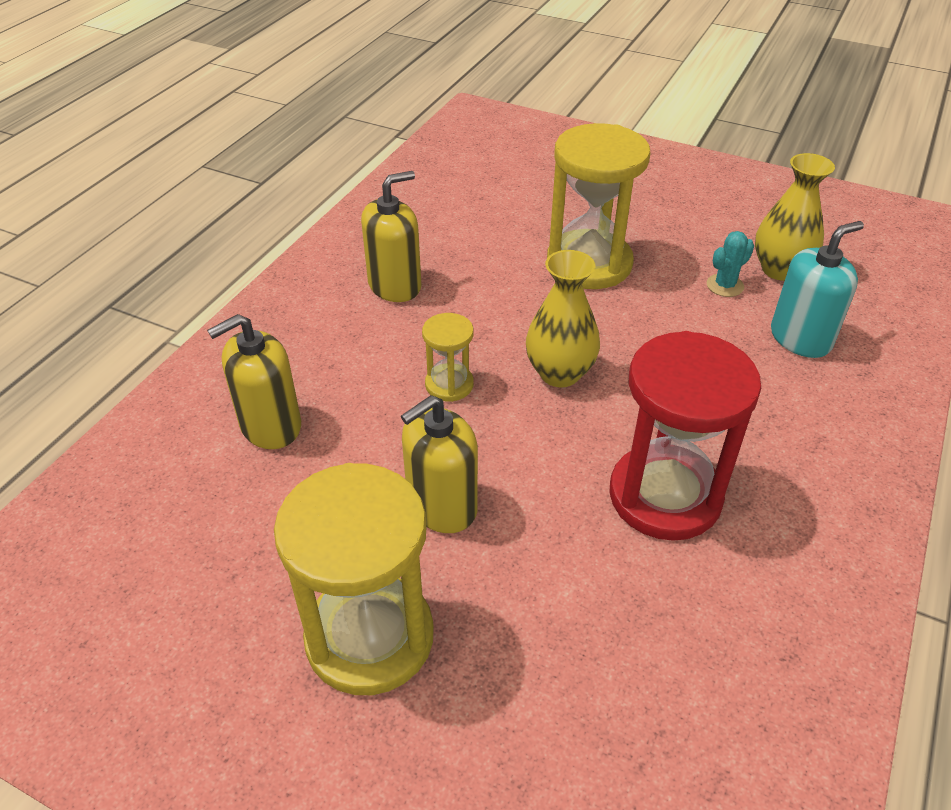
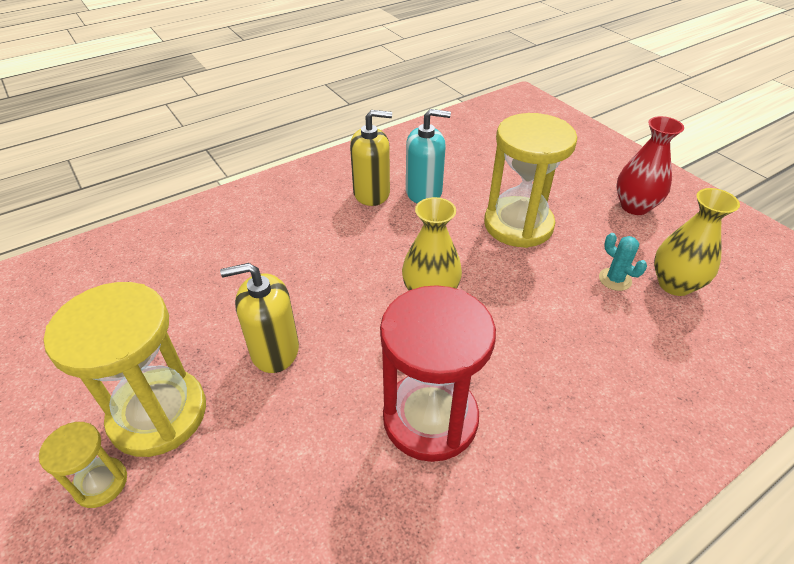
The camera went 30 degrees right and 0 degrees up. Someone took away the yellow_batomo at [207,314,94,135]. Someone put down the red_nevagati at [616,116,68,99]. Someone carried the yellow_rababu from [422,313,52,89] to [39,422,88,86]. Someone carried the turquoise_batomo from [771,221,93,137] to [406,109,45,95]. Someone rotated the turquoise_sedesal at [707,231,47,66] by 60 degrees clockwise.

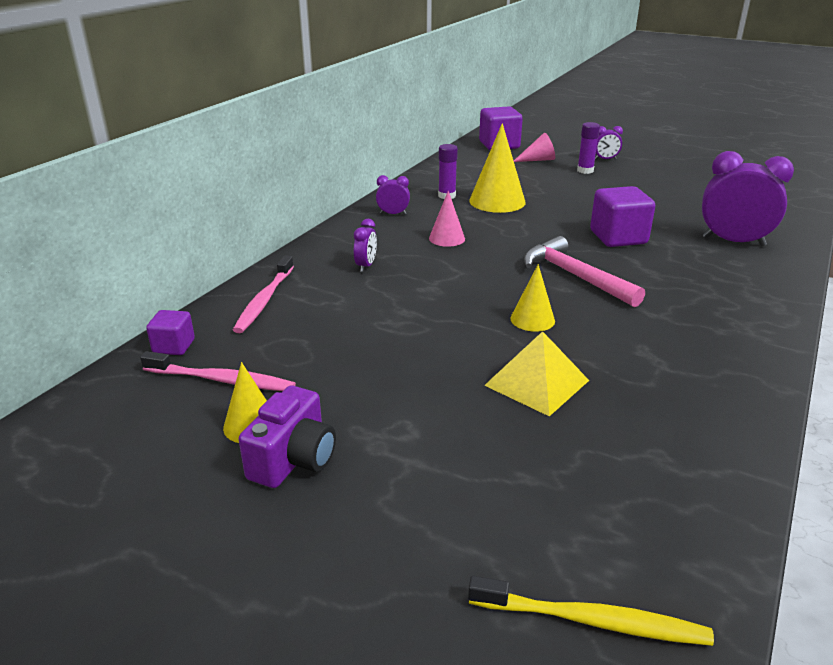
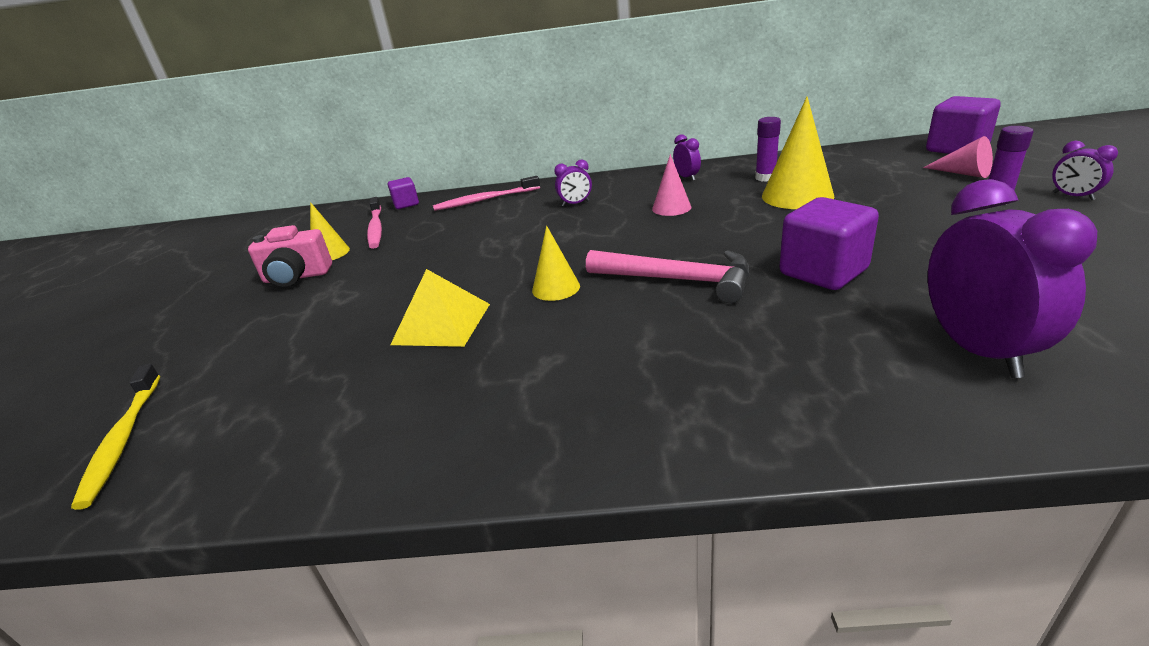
The camera went 65 degrees right and 0 degrees up. Someone repainted the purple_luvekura at [239,386,97,102], which became the pink_luvekura at [248,225,84,62]. Someone rotated the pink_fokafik at [524,236,121,71] by 90 degrees clockwise.

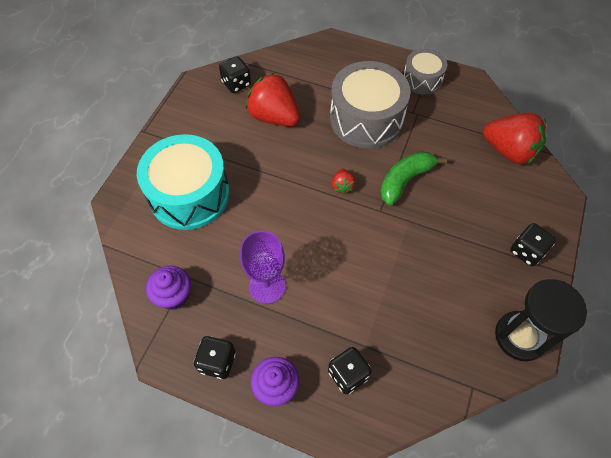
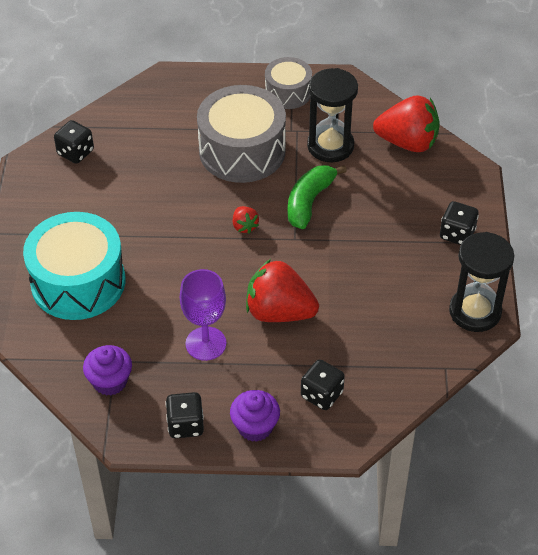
The camera went 20 degrees left and 10 degrees down. Someone put down the black_rababu at [307,68,51,94]. Someone carried the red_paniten from [246,73,54,53] to [246,259,73,63].

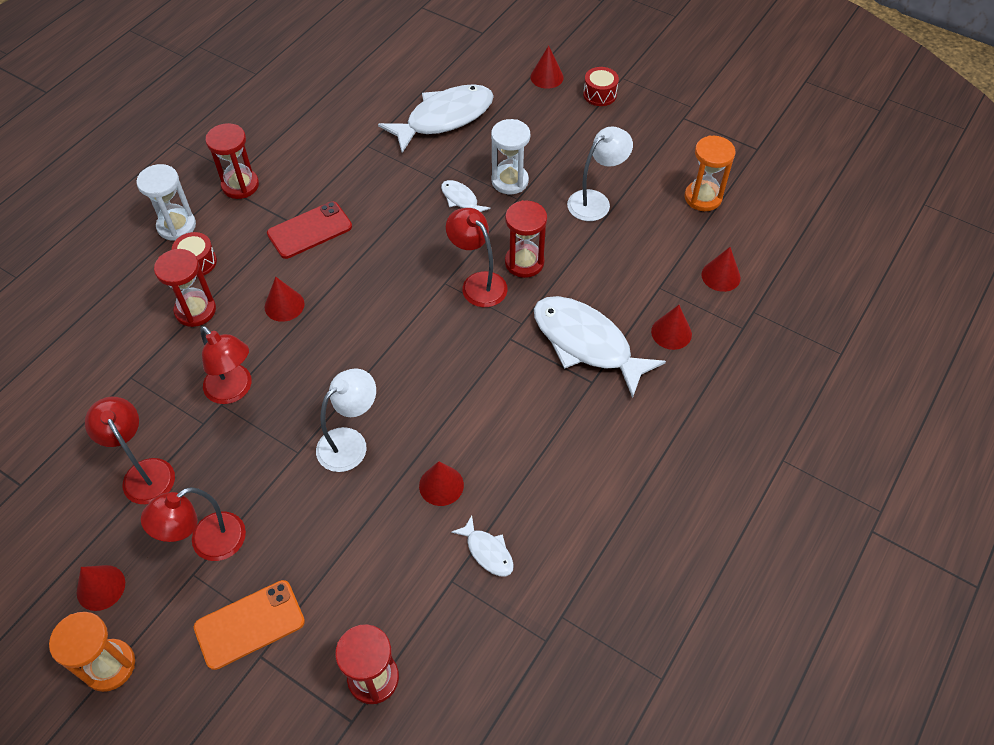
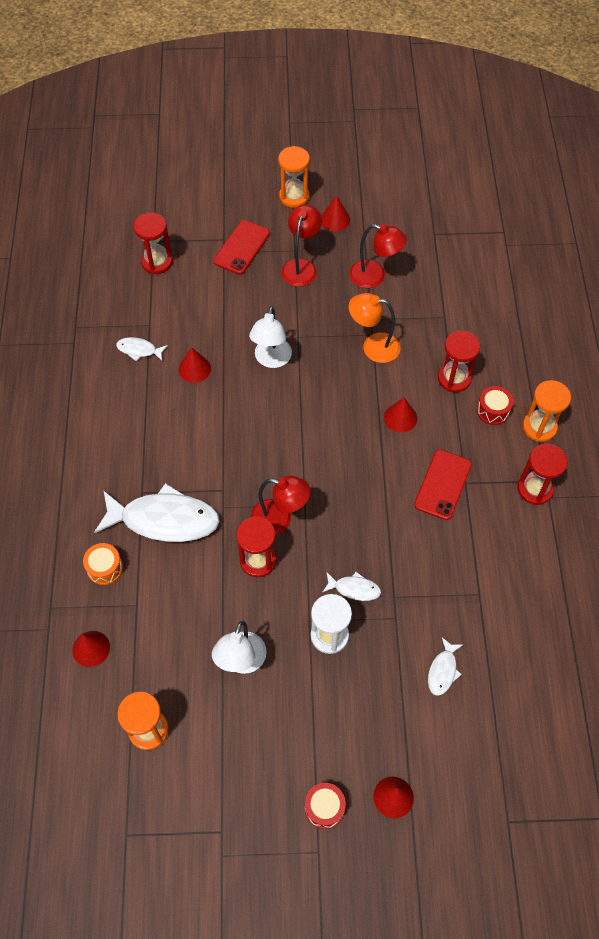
The camera went 145 degrees right and 5 degrees up. Someone swapped the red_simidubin at [651,305,41,45] for the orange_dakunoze at [83,543,40,42]. Someone repainted the white_rababu at [136,164,60,77], which became the orange_rababu at [523,380,48,62]. Someone repainted the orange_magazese at [194,580,111,90], which became the red_magazese at [214,220,56,55]. Someone repainted the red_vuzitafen at [200,326,52,78], which became the orange_vuzitafen at [349,293,51,70]. Someone scaled the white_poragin at [378,84,116,69] by 0.46.

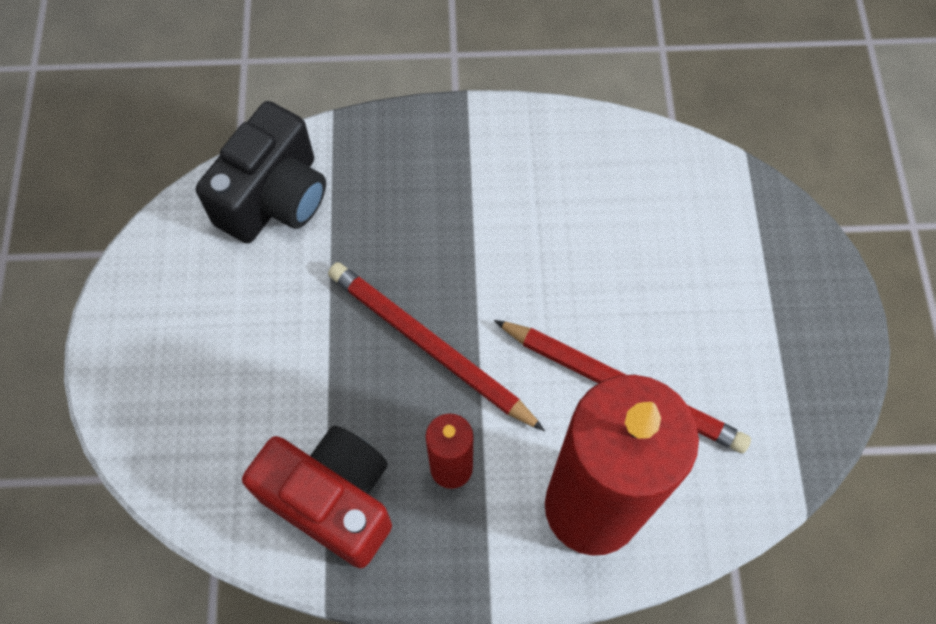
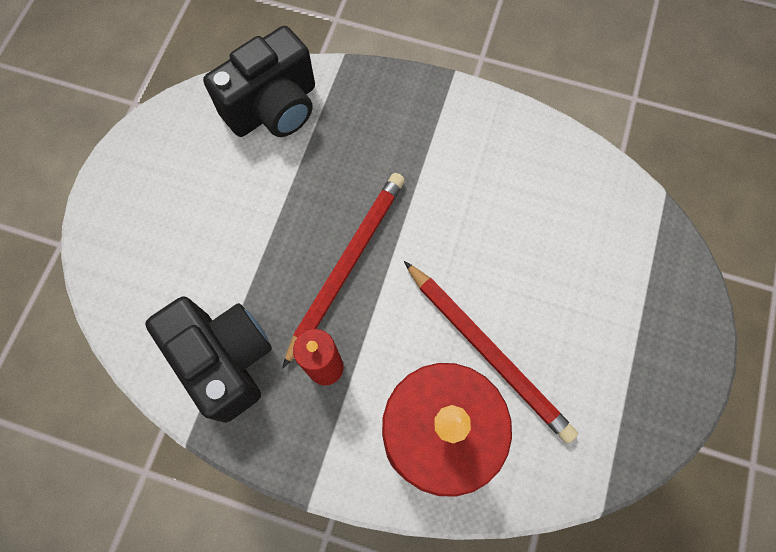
The camera went 20 degrees right and 5 degrees up. Someone repainted the red_luvekura at [242,426,150,142], which became the black_luvekura at [145,297,127,126]. Someone rotated the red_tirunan at [328,262,217,169] by 60 degrees clockwise.

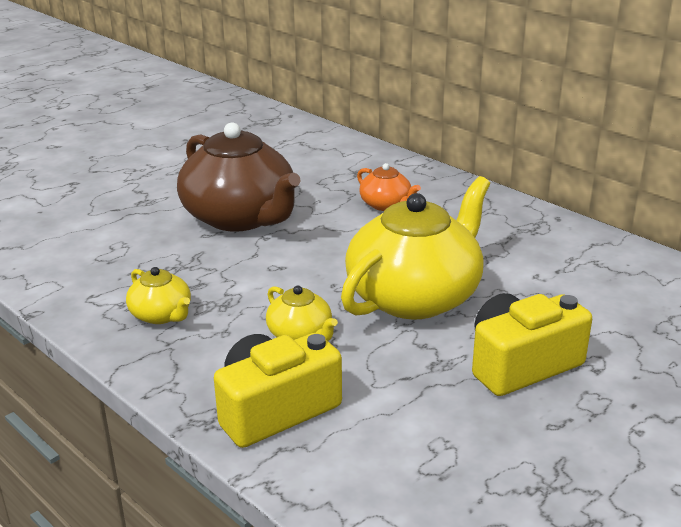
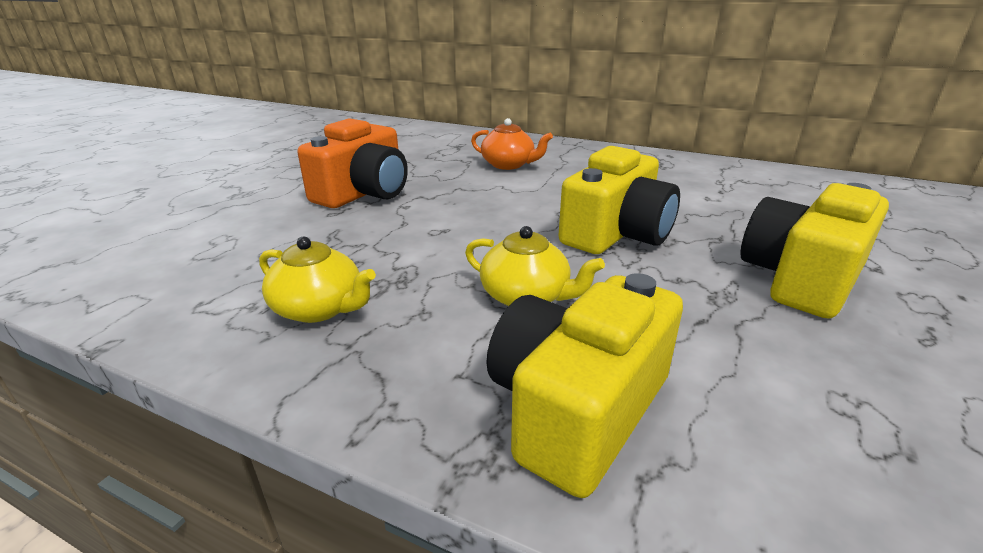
The camera went 20 degrees left and 0 degrees up. Someone swapped the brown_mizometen at [177,122,124,110] for the orange_luvekura at [297,118,111,90]. Someone swapped the yellow_mizometen at [341,176,149,144] for the yellow_luvekura at [558,146,122,108].

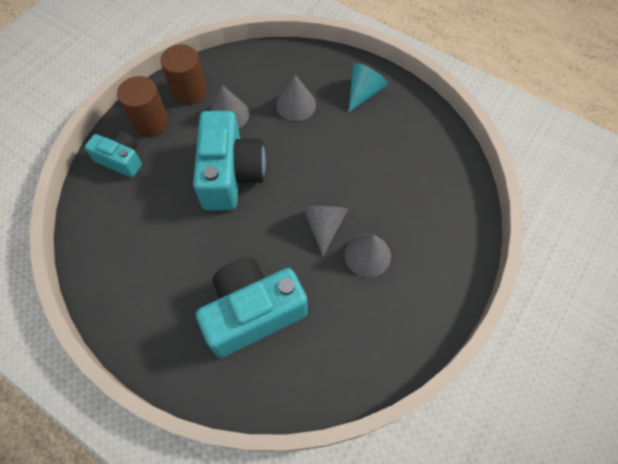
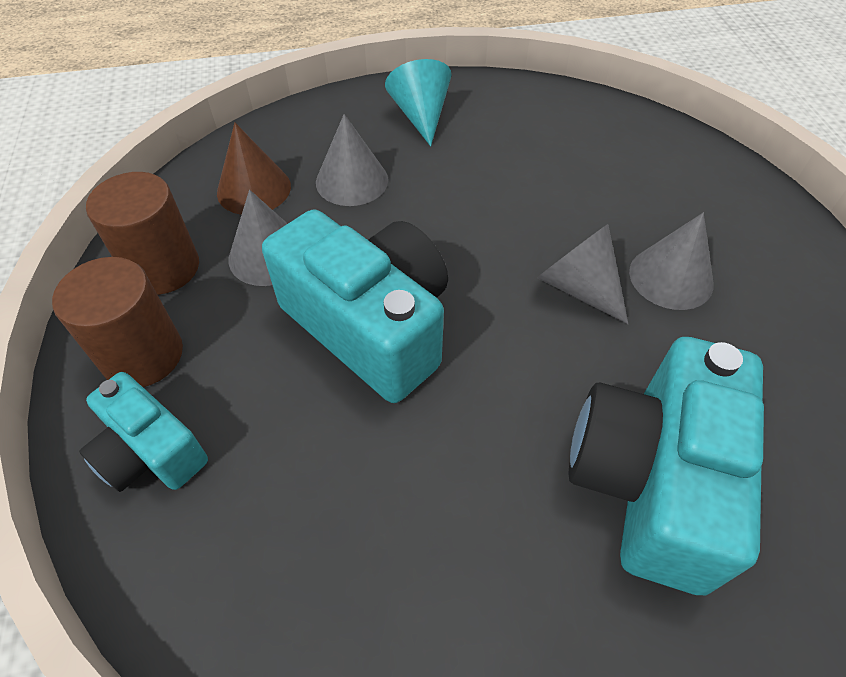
The camera went 45 degrees left and 10 degrees down. Someone put down the brown_simidubin at [217,122,74,93]. Someone rotated the turquoise_luvekura at [85,131,57,46] by 120 degrees counterclockwise.

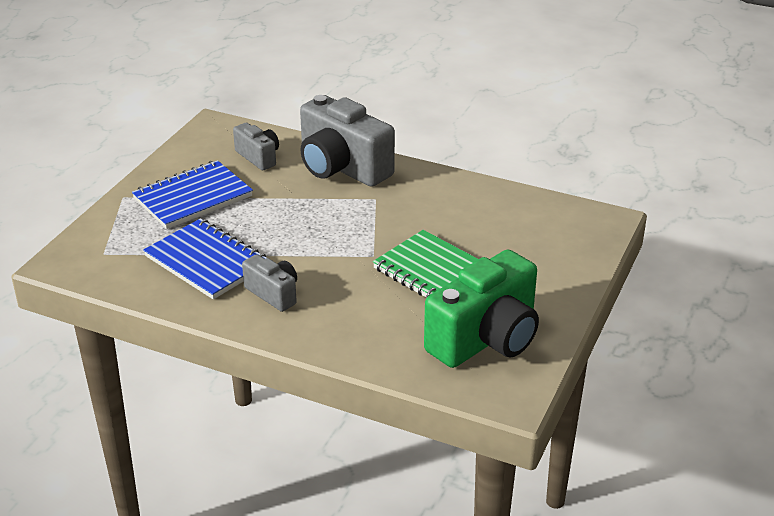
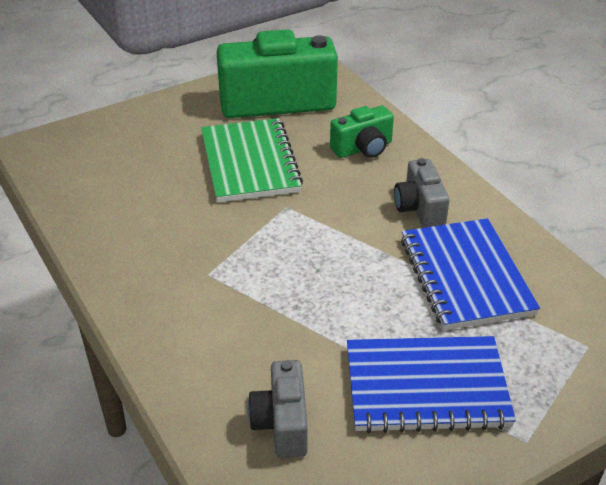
The camera went 145 degrees left and 5 degrees up. Someone took away the grey_luvekura at [300,95,95,92]. Someone put down the green_luvekura at [330,106,64,52].

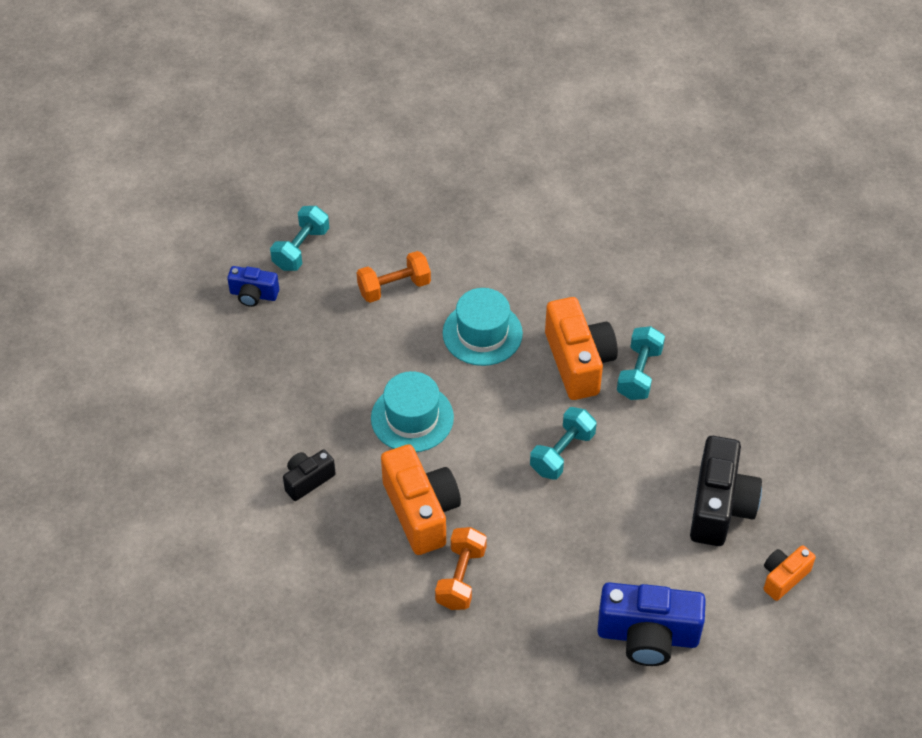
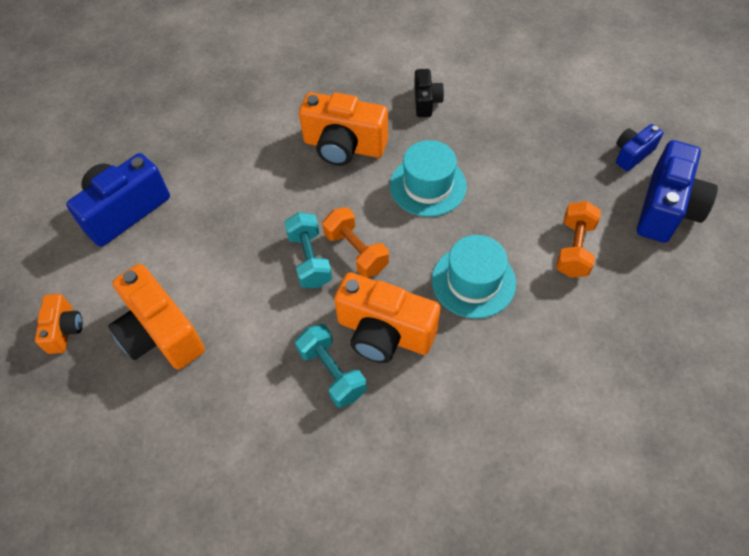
The camera went 130 degrees right and 5 degrees up. Someone carried the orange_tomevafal from [435,527,52,83] to [322,207,67,71]. Someone swapped the turquoise_tomevafal at [270,206,59,65] for the blue_luvekura at [637,140,81,103]. Someone repainted the black_luvekura at [690,436,72,110], which became the orange_luvekura at [108,264,97,106].

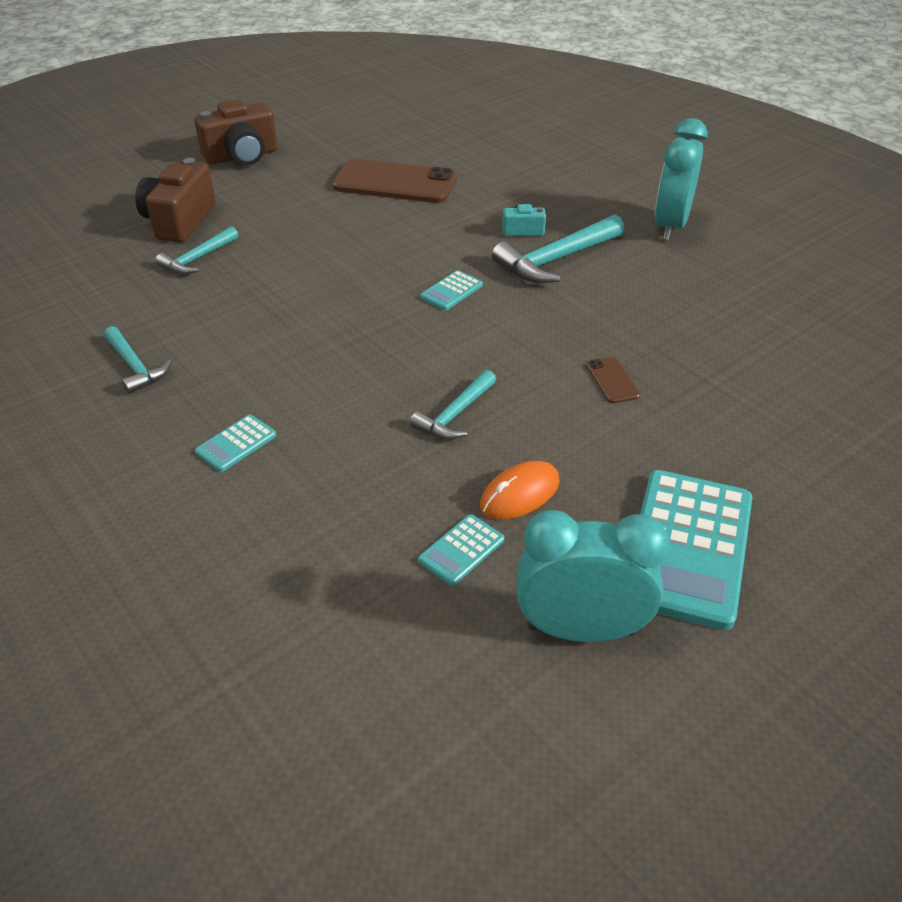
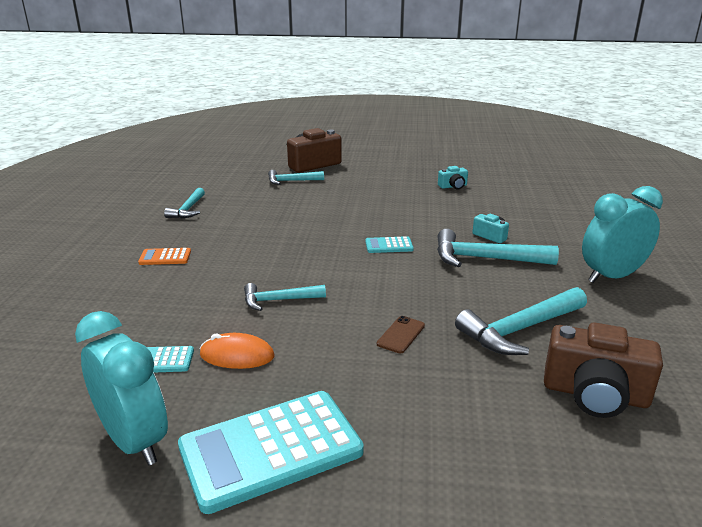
The camera went 45 degrees right and 15 degrees down. Someone put down the turquoise_fokafik at [455,287,132,68]. Someone carried the brown_luvekura from [194,99,84,67] to [544,323,119,95]. Someone swapped the brown_magazese at [332,159,125,44] for the turquoise_luvekura at [438,166,30,23]. Someone repainted the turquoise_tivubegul at [195,415,81,57], which became the orange_tivubegul at [138,248,53,17].

